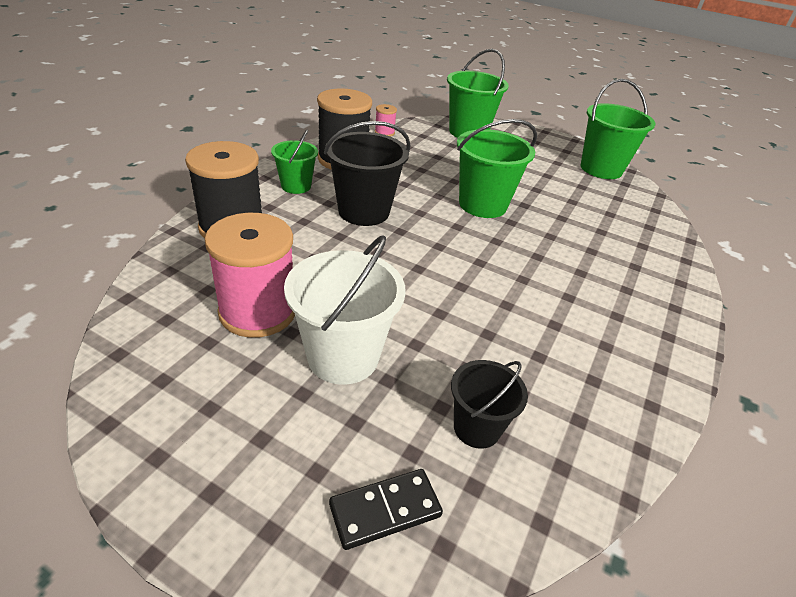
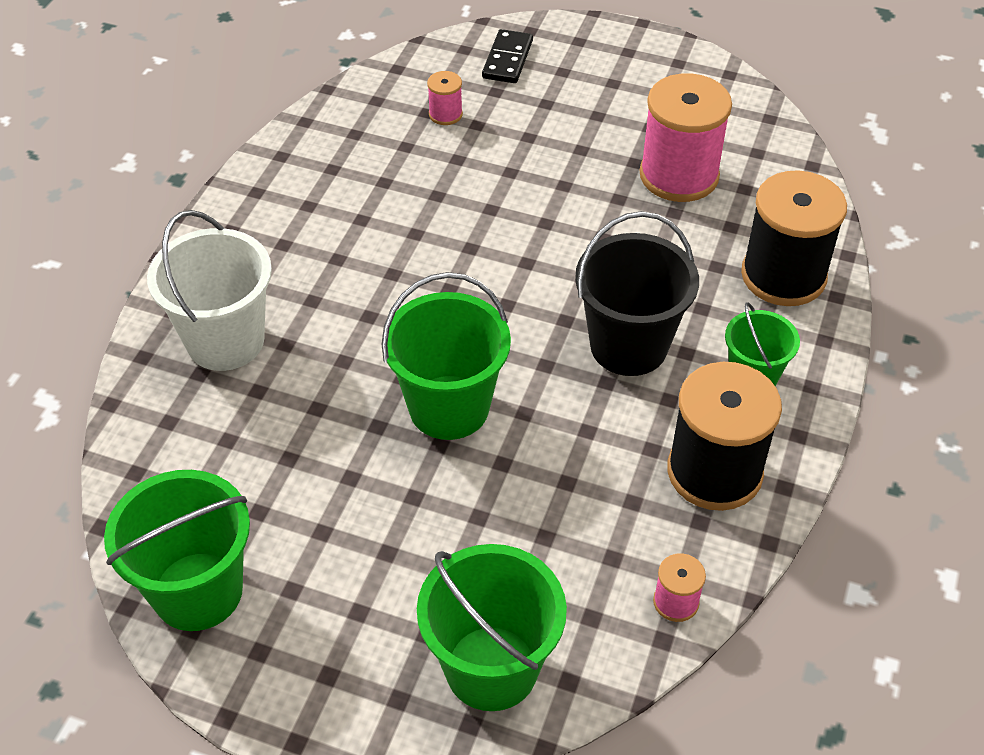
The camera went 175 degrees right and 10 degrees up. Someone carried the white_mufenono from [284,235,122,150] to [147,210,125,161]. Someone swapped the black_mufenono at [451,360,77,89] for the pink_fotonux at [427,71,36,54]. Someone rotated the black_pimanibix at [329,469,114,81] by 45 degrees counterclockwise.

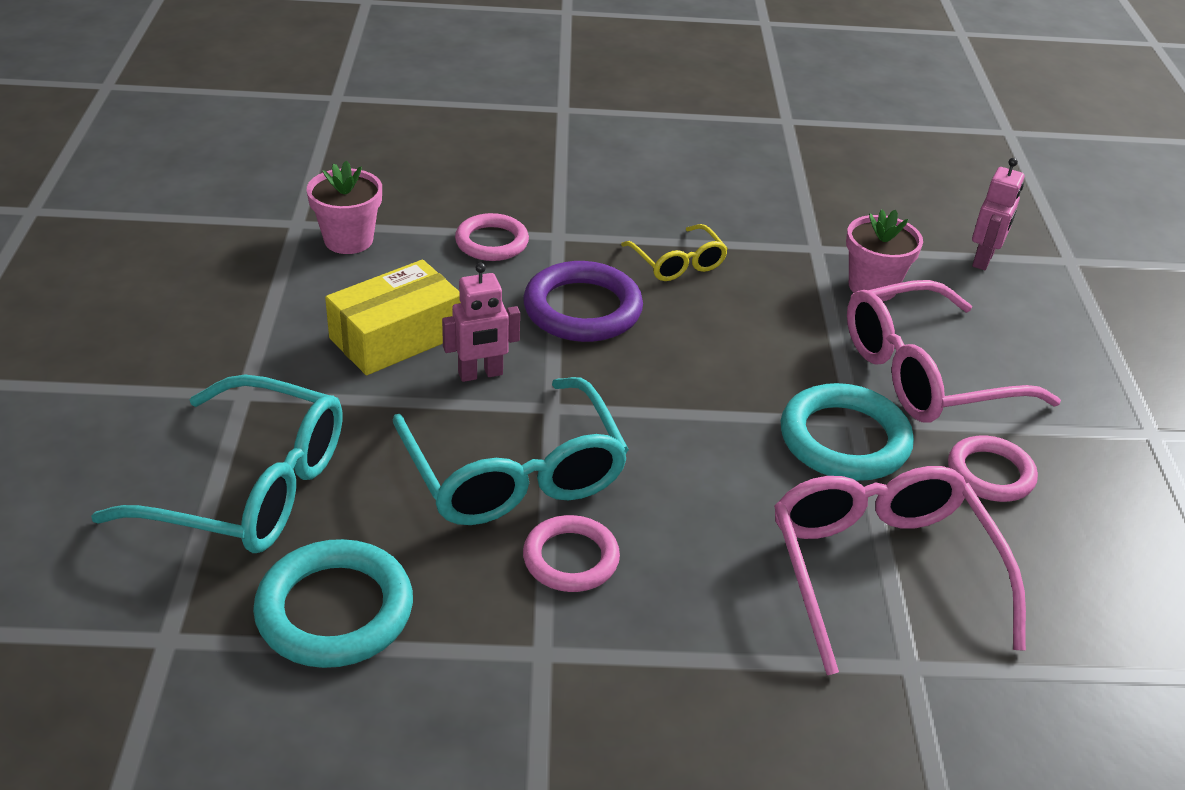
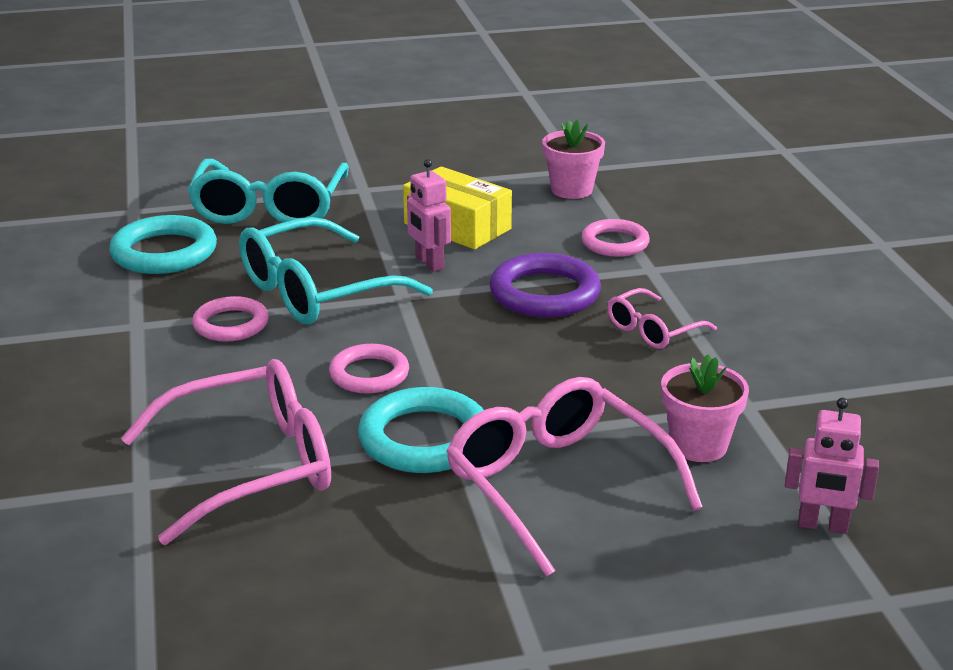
The camera went 80 degrees right and 10 degrees down. Someone carried the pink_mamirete from [948,436,90,66] to [329,344,80,49]. Someone repainted the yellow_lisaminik at [621,224,107,57], which became the pink_lisaminik at [607,288,110,61].

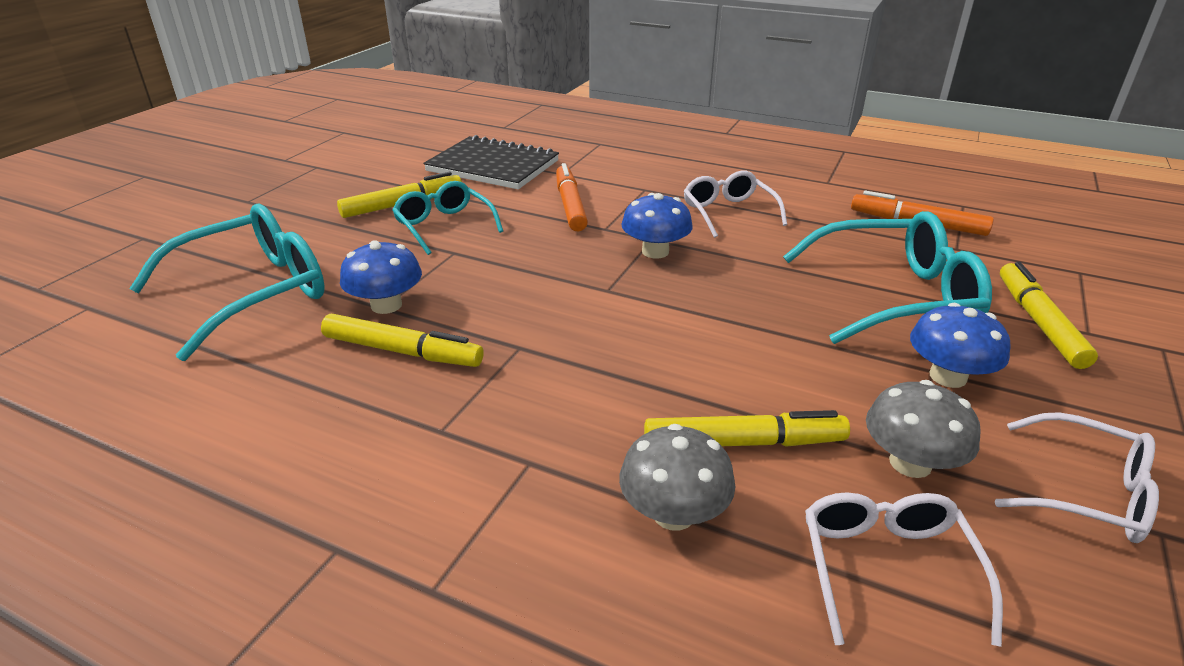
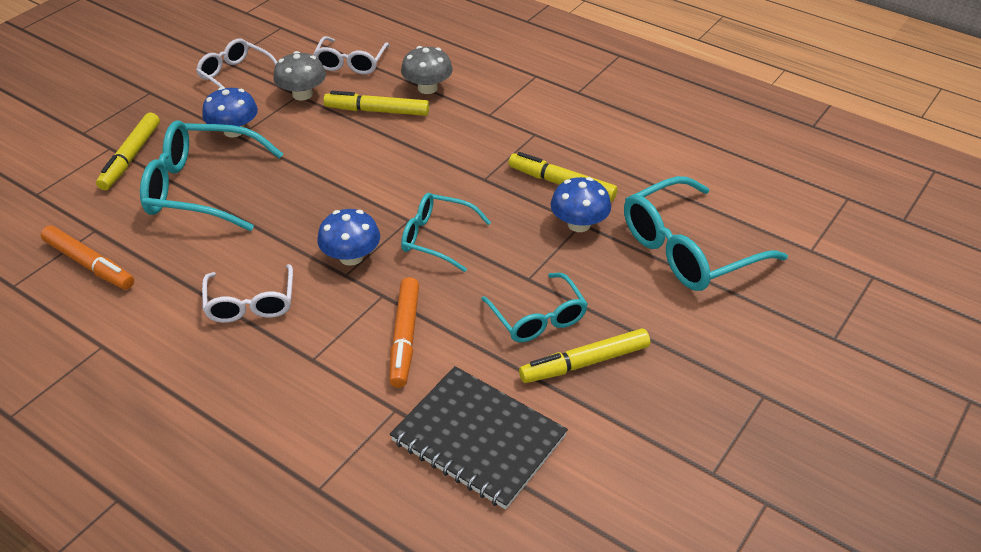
The camera went 170 degrees left and 10 degrees up. Someone put down the turquoise_lisaminik at [401,193,90,79].

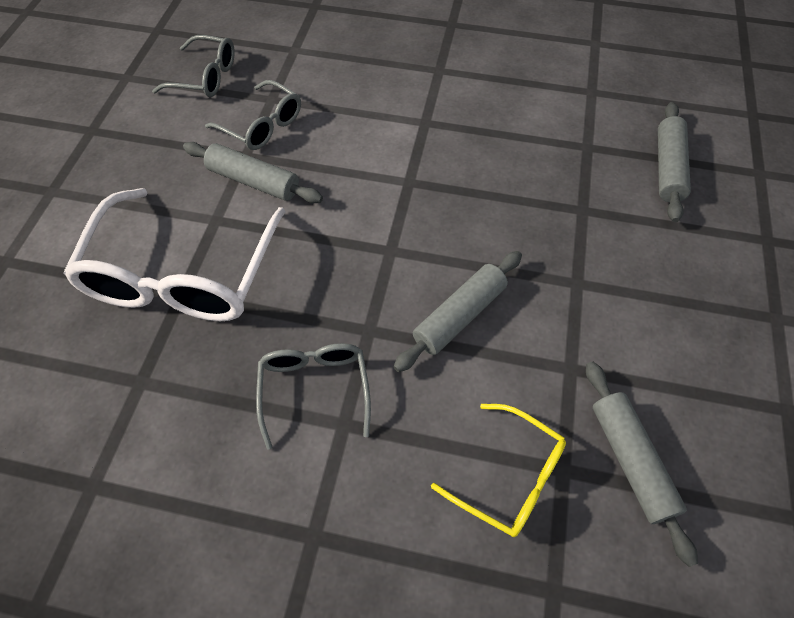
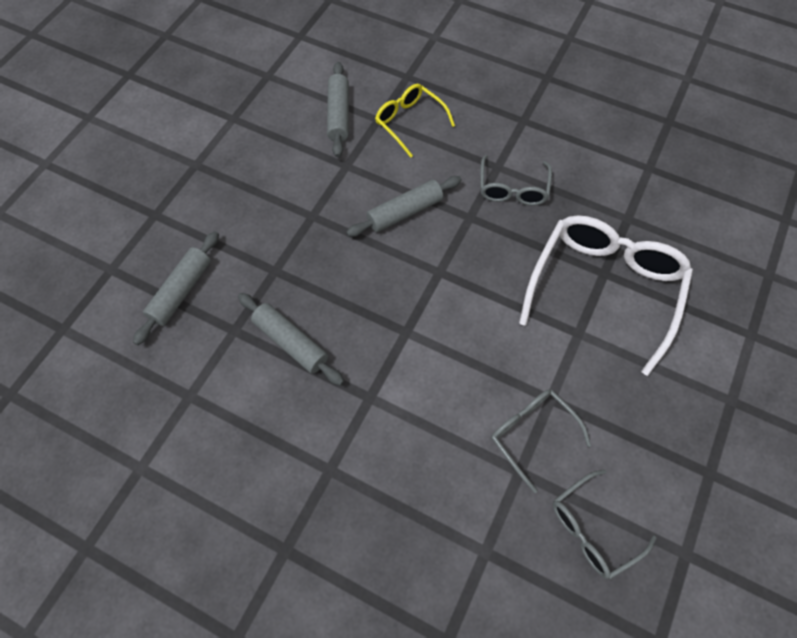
The camera went 165 degrees left and 5 degrees up. Someone carried the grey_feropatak from [183,142,140,61] to [238,293,106,93]. Someone rotated the grey_lisaminik at [152,35,83,62] by 60 degrees counterclockwise.

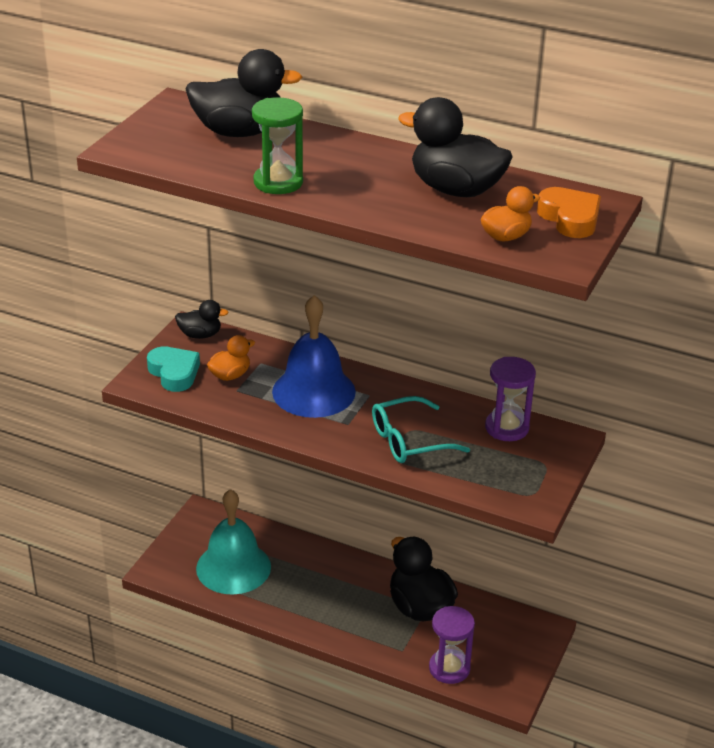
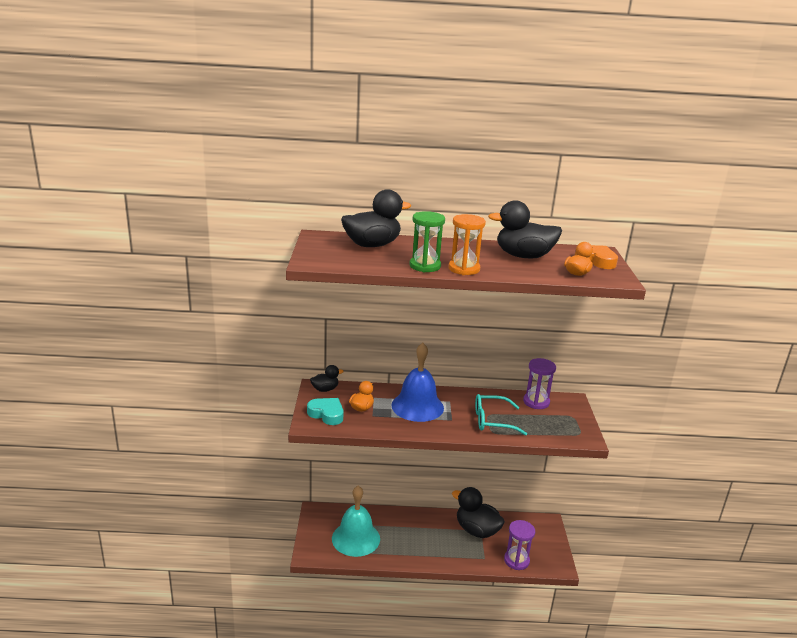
The camera went 25 degrees left and 10 degrees down. Someone put down the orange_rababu at [448,214,38,61]. Someone rotated the turquoise_lisaminik at [372,396,98,67] by 45 degrees clockwise.

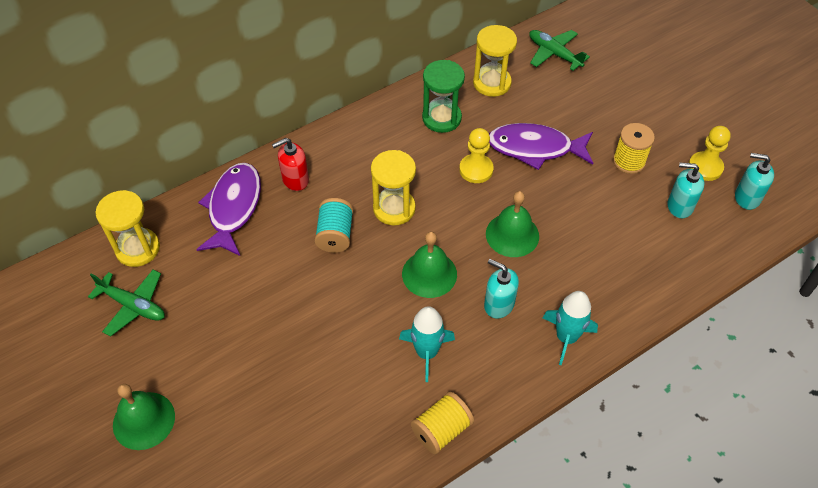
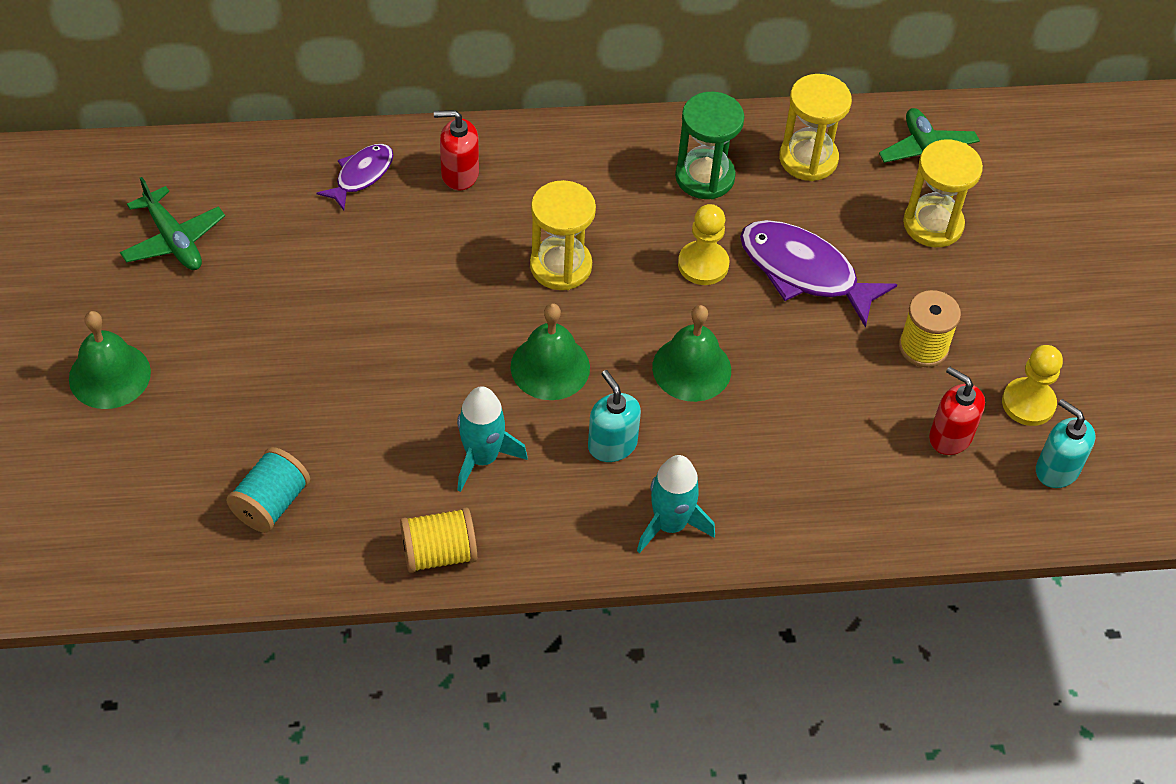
The camera went 25 degrees right and 0 degrees up. Someone carried the yellow_rababu from [95,190,65,77] to [903,139,80,108]. Someone carried the turquoise_fotonux from [314,198,39,55] to [226,447,84,86]. Someone repainted the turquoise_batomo at [668,163,36,55], which became the red_batomo at [929,367,56,88]. Someone scaled the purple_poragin at [196,163,65,93] by 0.58.

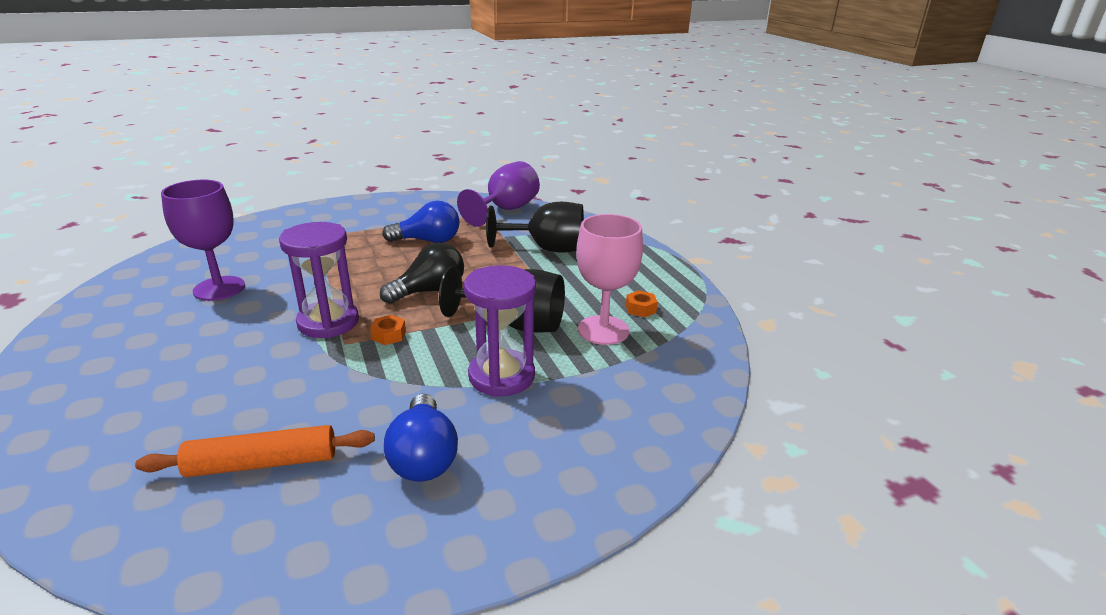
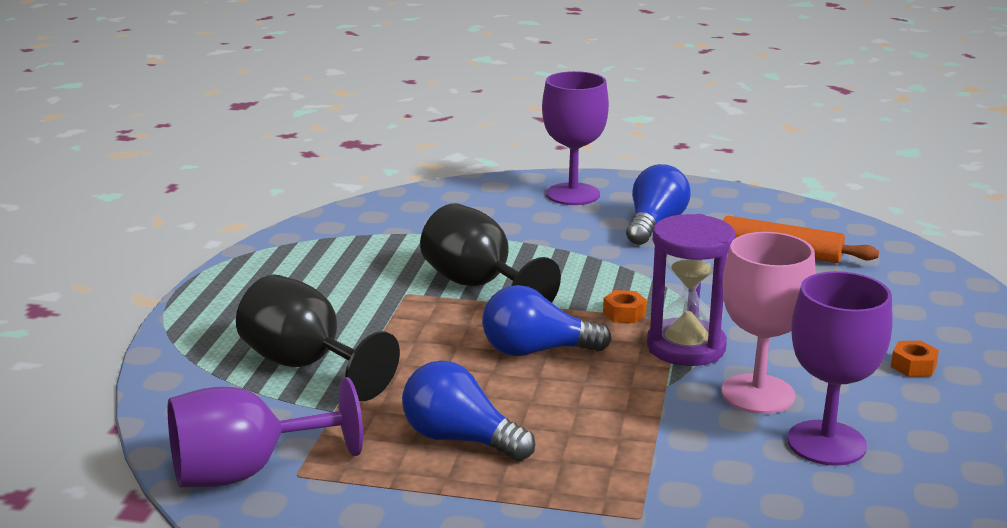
The camera went 145 degrees left and 5 degrees down. Someone took away the purple_rababu at [464,265,72,132]. Someone put down the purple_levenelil at [542,71,67,134]. Someone carried the pink_levenelil from [576,214,67,131] to [721,232,95,182]. Someone carried the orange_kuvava from [626,290,32,28] to [891,341,48,36]. Someone repainted the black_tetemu at [380,242,84,62], which became the blue_tetemu at [482,285,130,71].

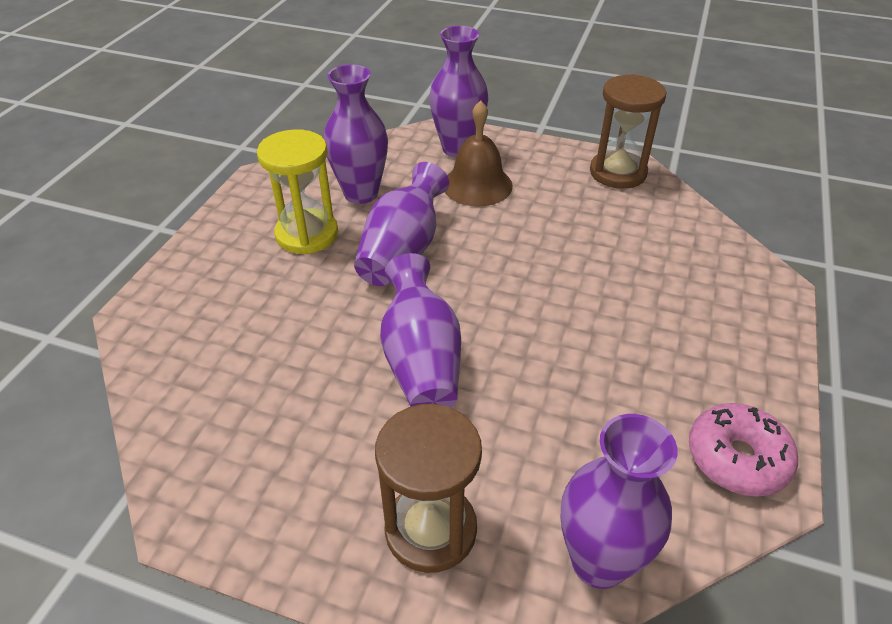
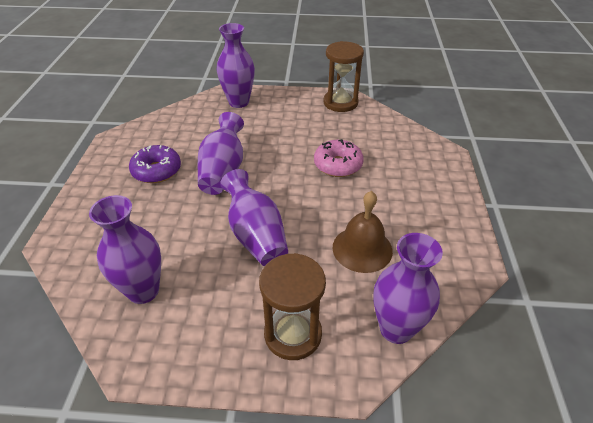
The camera went 15 degrees left and 0 degrees up. Someone carried the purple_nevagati from [324,65,64,139] to [89,195,72,109]. Someone carried the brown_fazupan from [445,100,68,107] to [333,191,60,82]. Someone carried the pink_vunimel from [689,403,109,94] to [314,139,50,38]. Someone swapped the yellow_rababu at [257,129,81,125] for the purple_vunimel at [129,145,52,38].

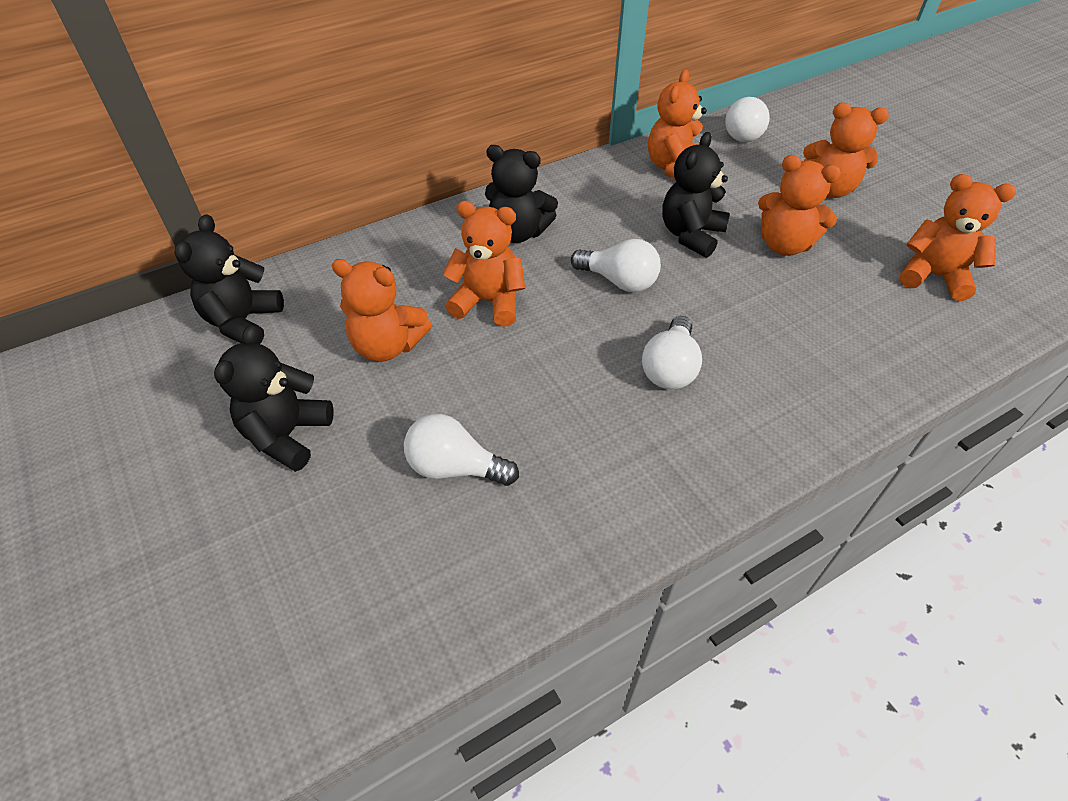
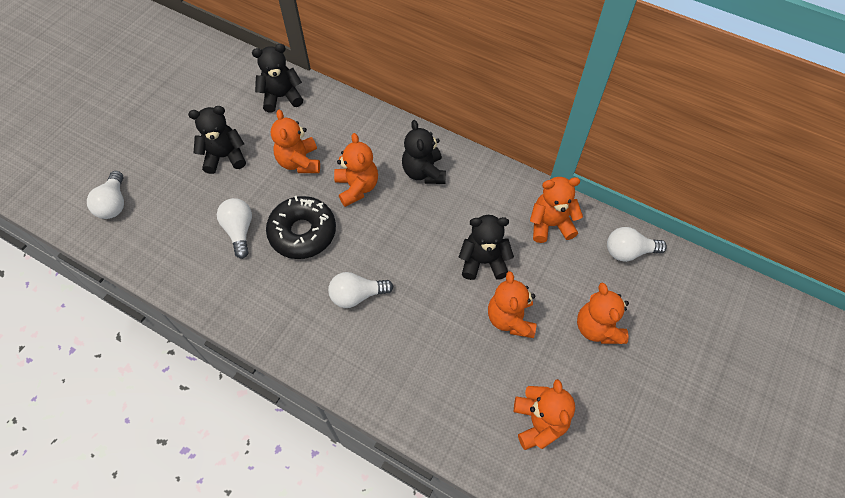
The camera went 60 degrees right and 10 degrees up. Someone put down the black_vunimel at [266,196,70,63]. Someone carried the white_tetemu from [571,239,90,53] to [87,171,37,48].

